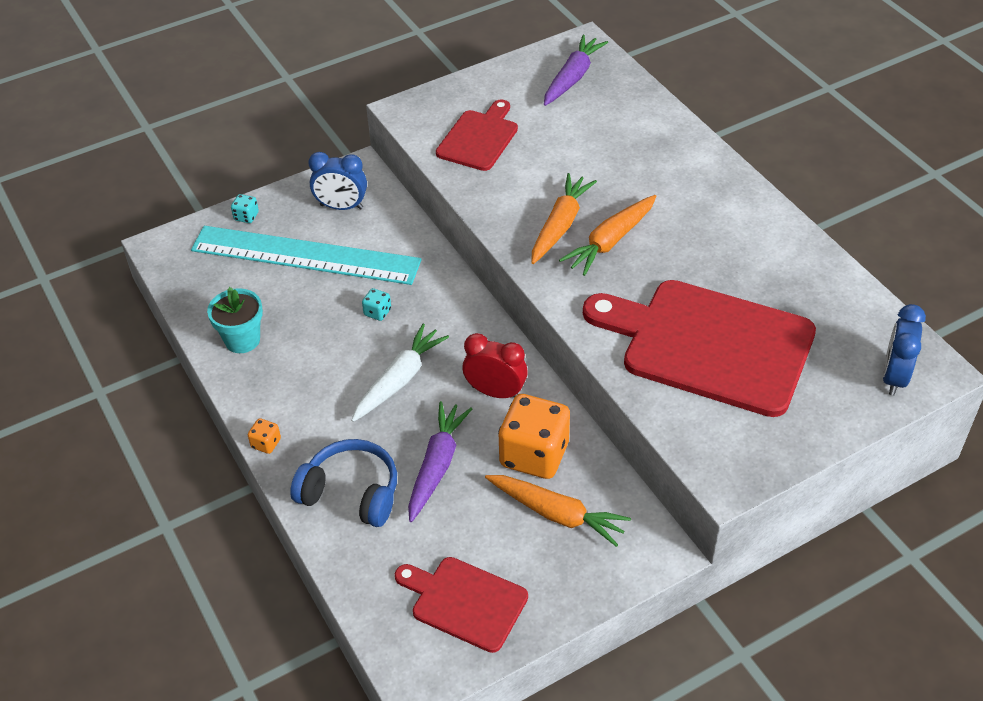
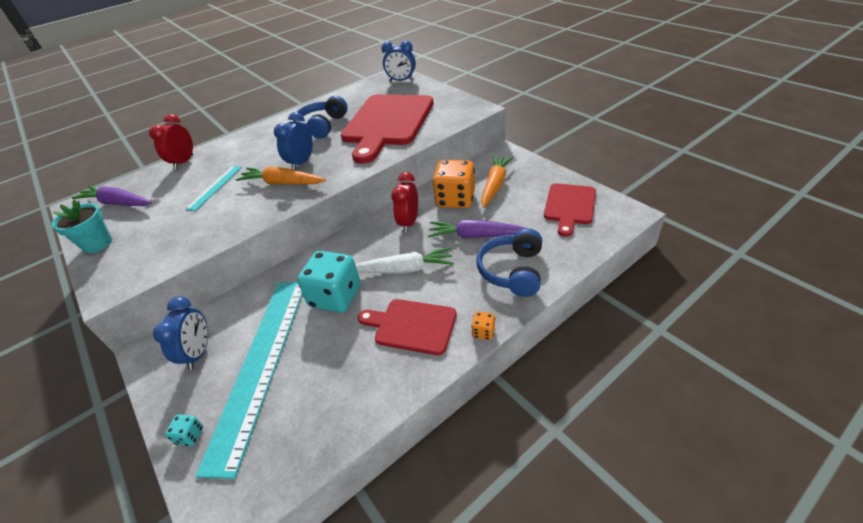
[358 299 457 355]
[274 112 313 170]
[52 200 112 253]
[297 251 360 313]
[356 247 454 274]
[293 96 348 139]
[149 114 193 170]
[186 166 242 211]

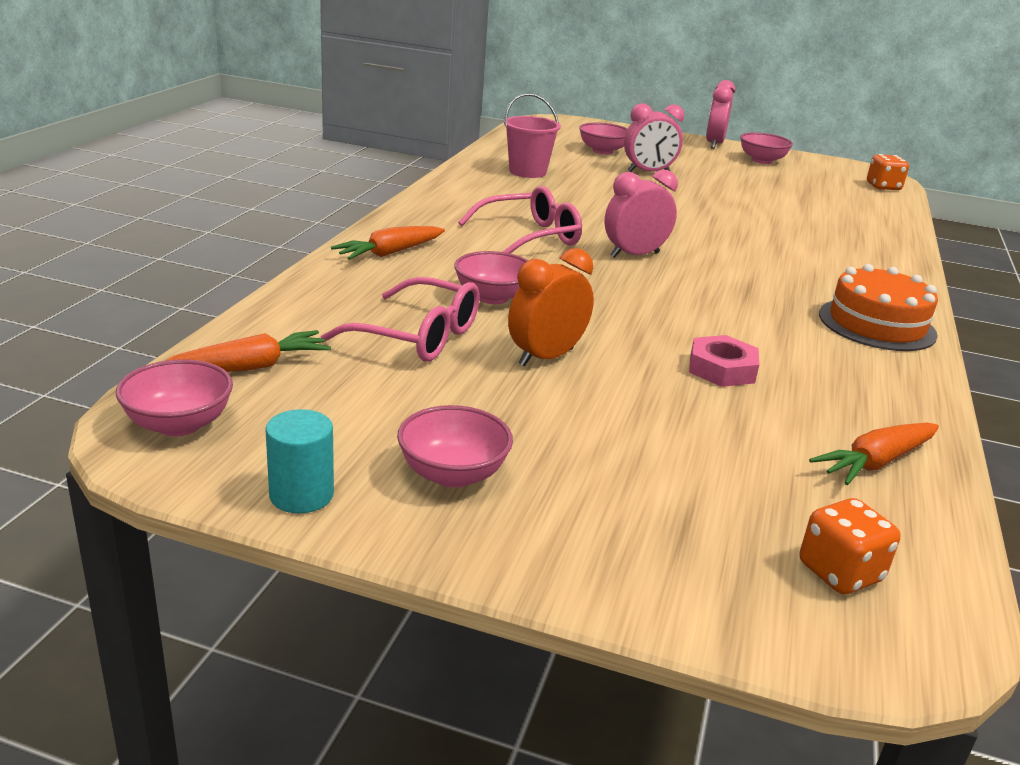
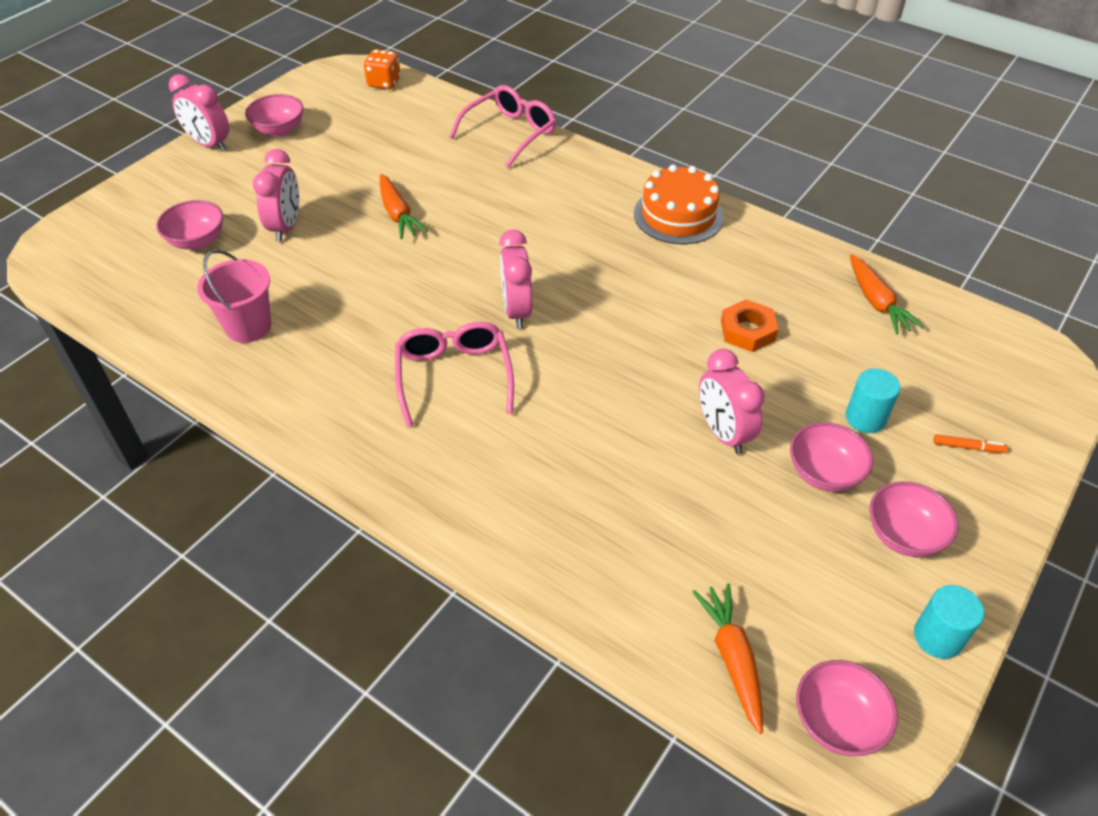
[380 174 427 239]
[699 349 765 454]
[790 422 873 492]
[449 85 556 168]
[721 299 778 352]
[800 498 900 594] (first image)
[846 369 900 433]
[934 434 1008 453]

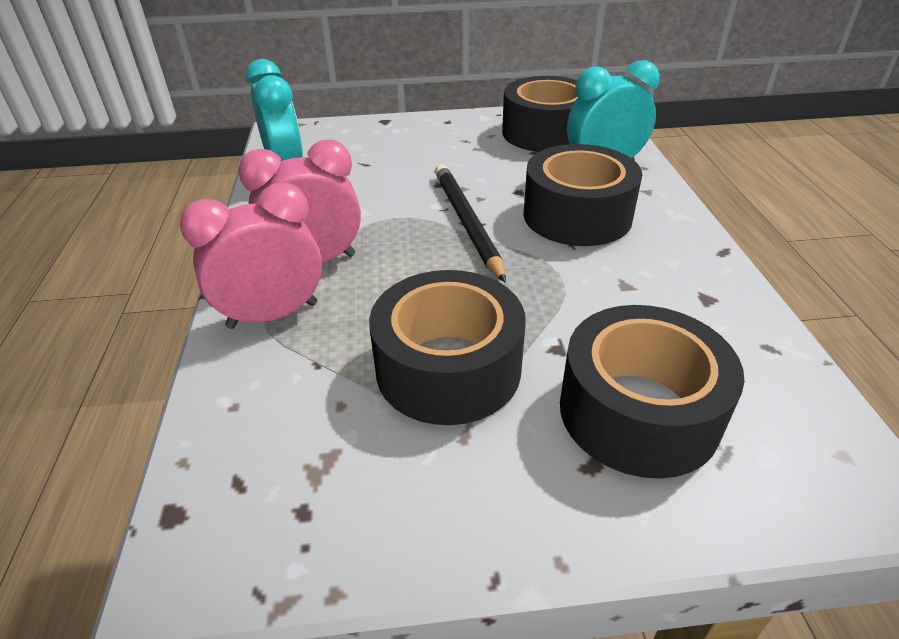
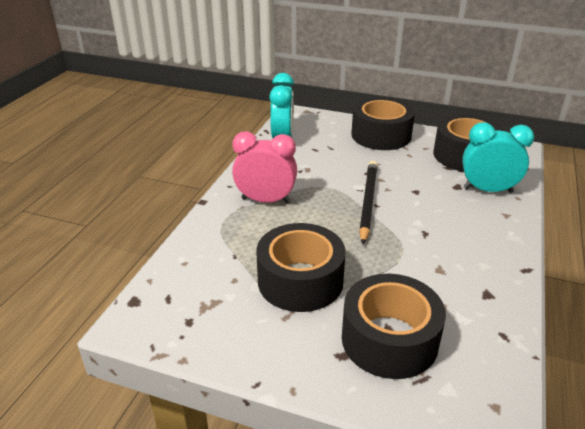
[351 97 415 150]
[180 183 322 329] (first image)

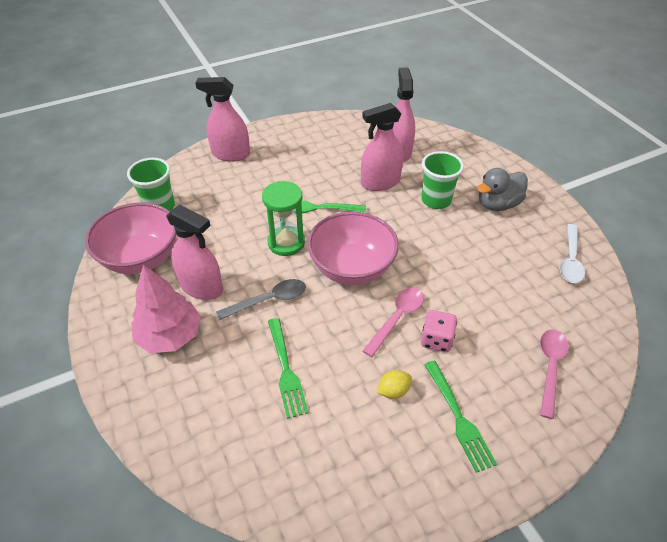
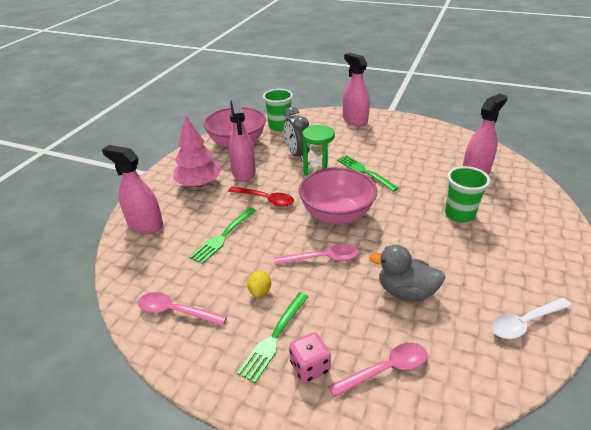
[102 145 163 234]
[369 245 445 301]
[228 186 294 207]
[289 332 331 383]
[247 270 271 297]
[284 107 310 162]
[138 292 227 326]

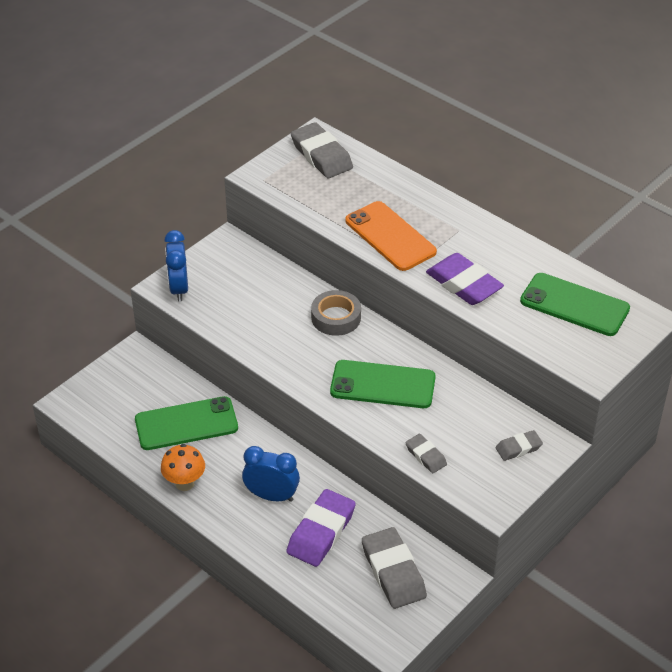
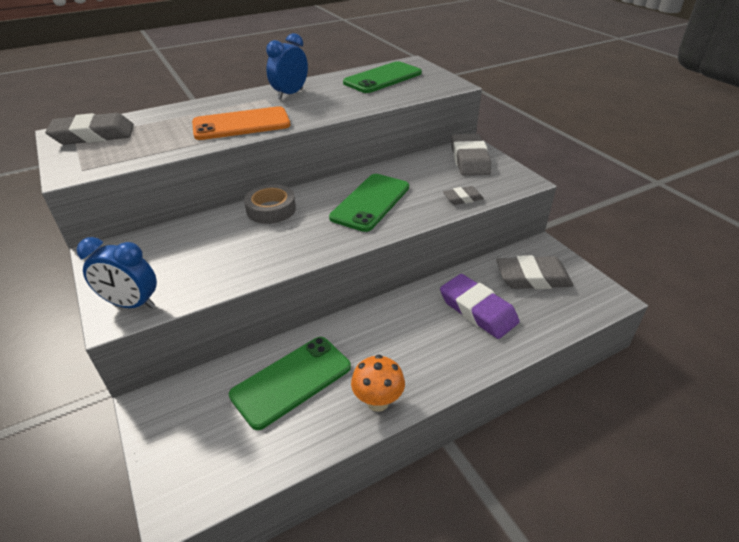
[426 253 504 305] (first image)
[229 337 351 430]
[451 134 491 176]
[266 33 308 100]

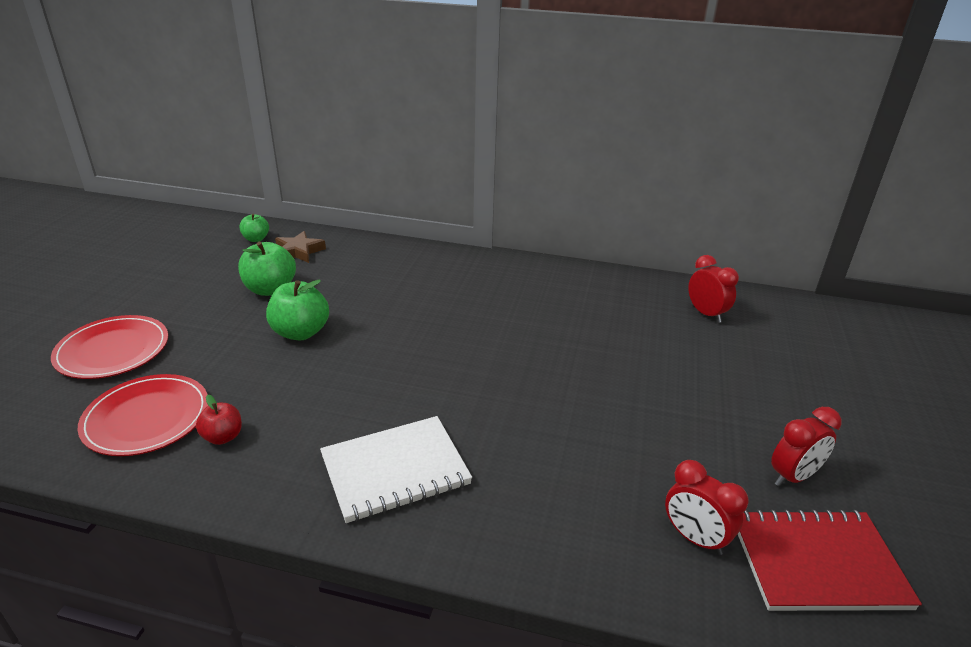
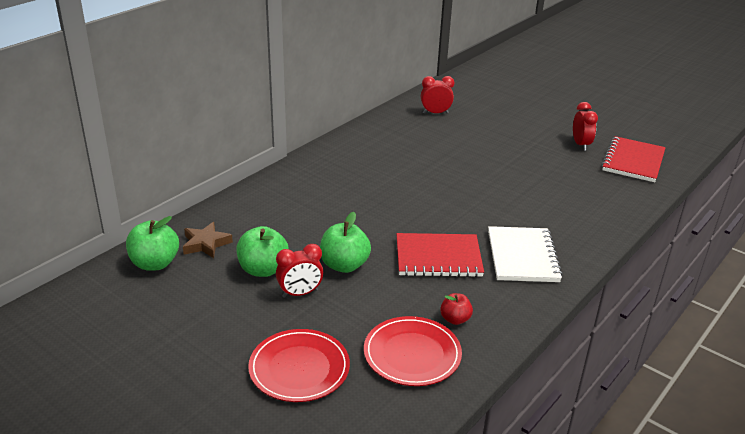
[126 216 179 271]
[276 244 323 298]
[397 233 484 277]

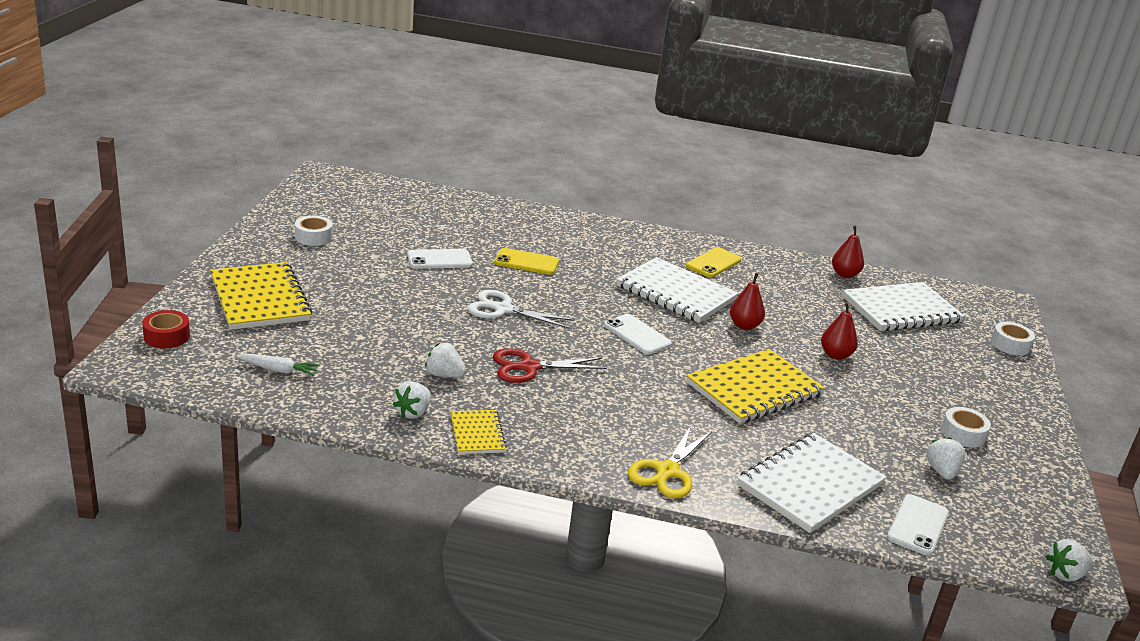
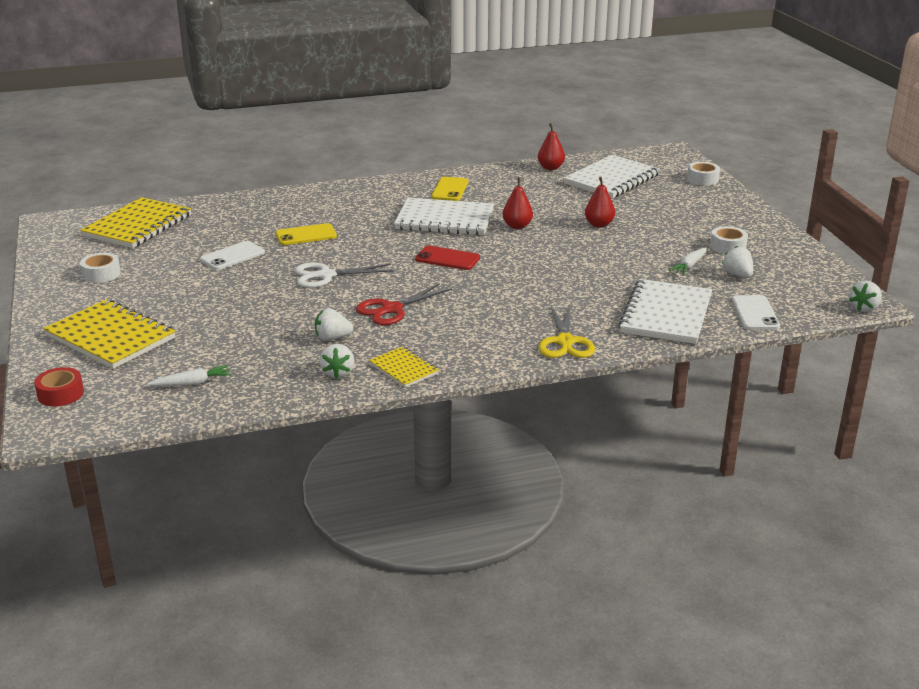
[415 246 480 270]
[80 197 191 248]
[669 247 706 275]

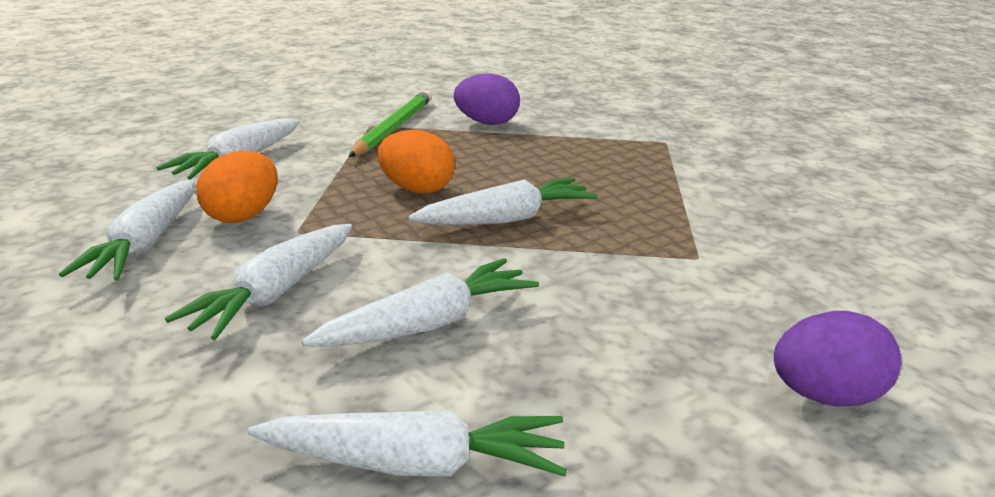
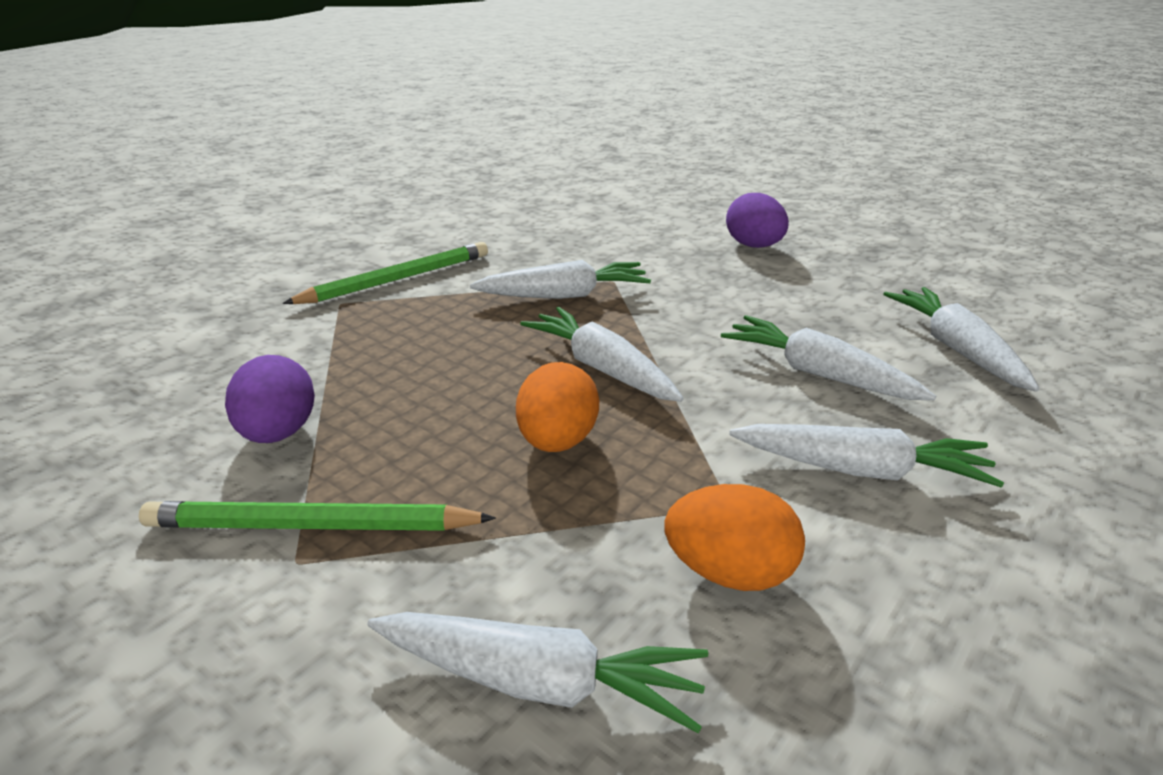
[470 260 651 299]
[282 242 488 304]

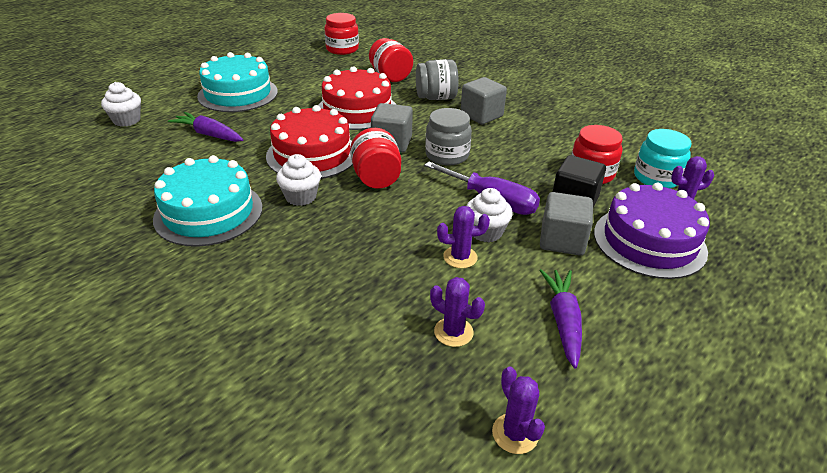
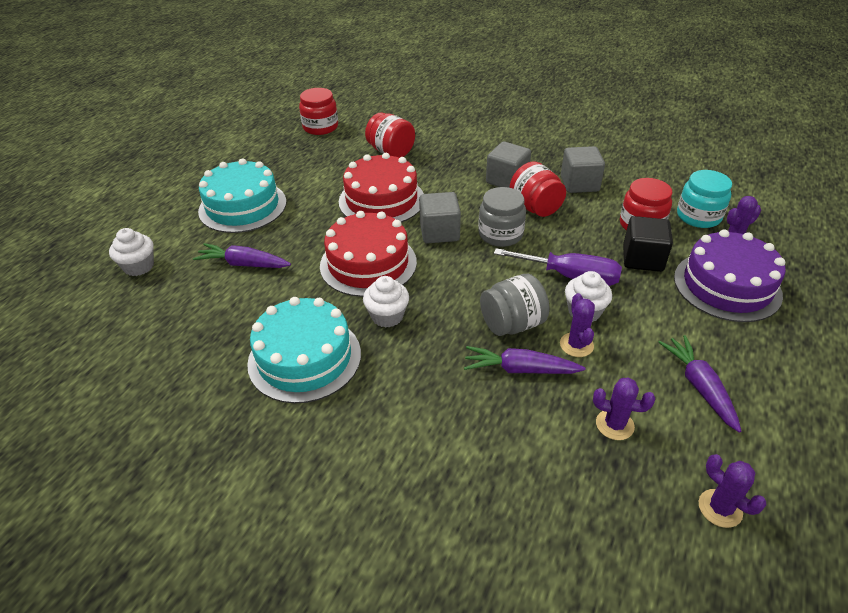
[480 274 549 336]
[509 161 566 217]
[561 146 605 193]
[560 293 595 357]
[464 346 585 374]

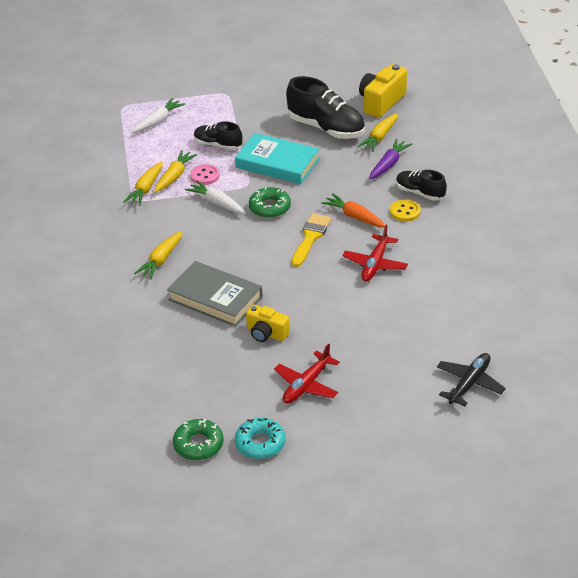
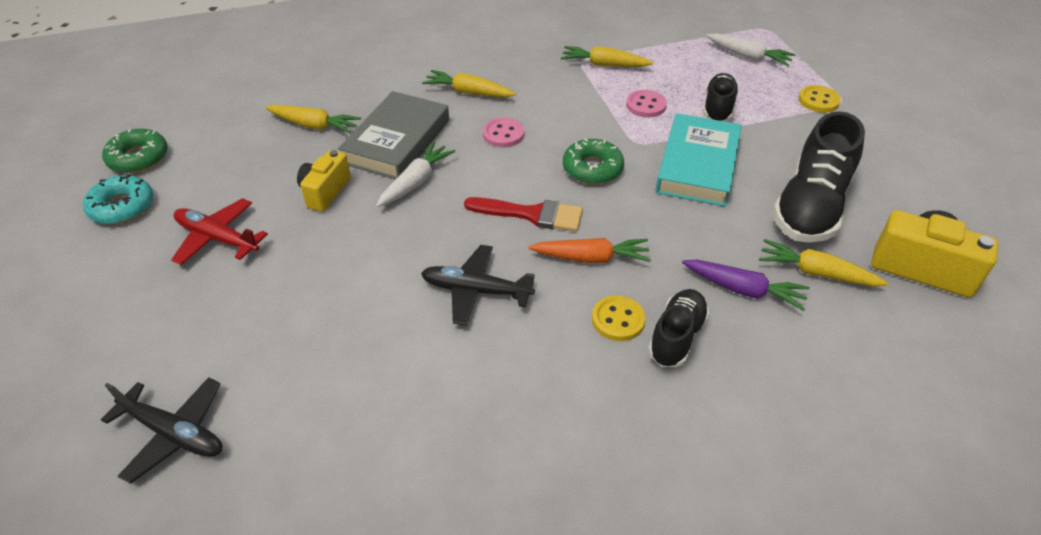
[266 105 361 134]
[376 142 456 207]
[529 238 651 263]
[464 197 583 232]
[421 245 535 326]
[799 85 841 113]
[483 118 524 147]

